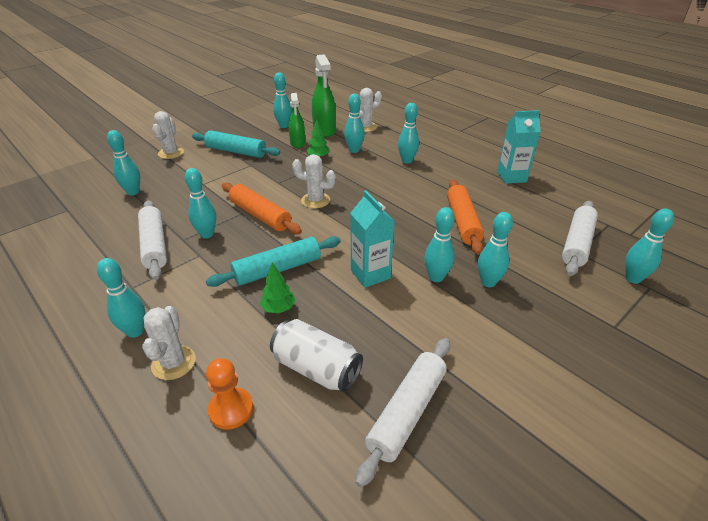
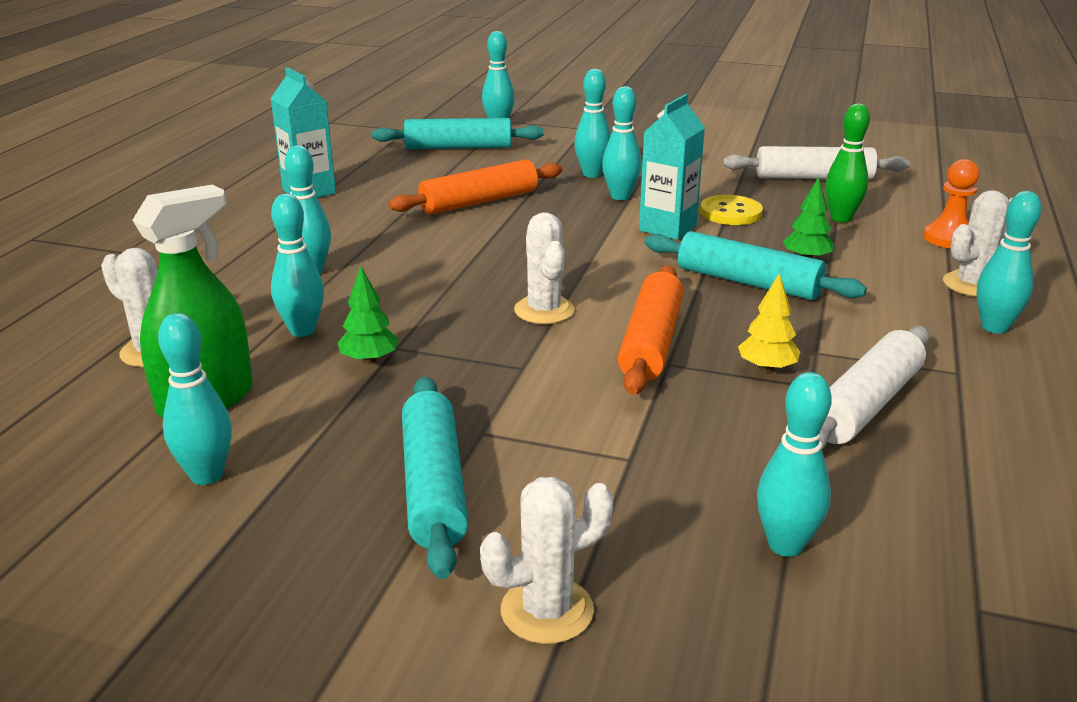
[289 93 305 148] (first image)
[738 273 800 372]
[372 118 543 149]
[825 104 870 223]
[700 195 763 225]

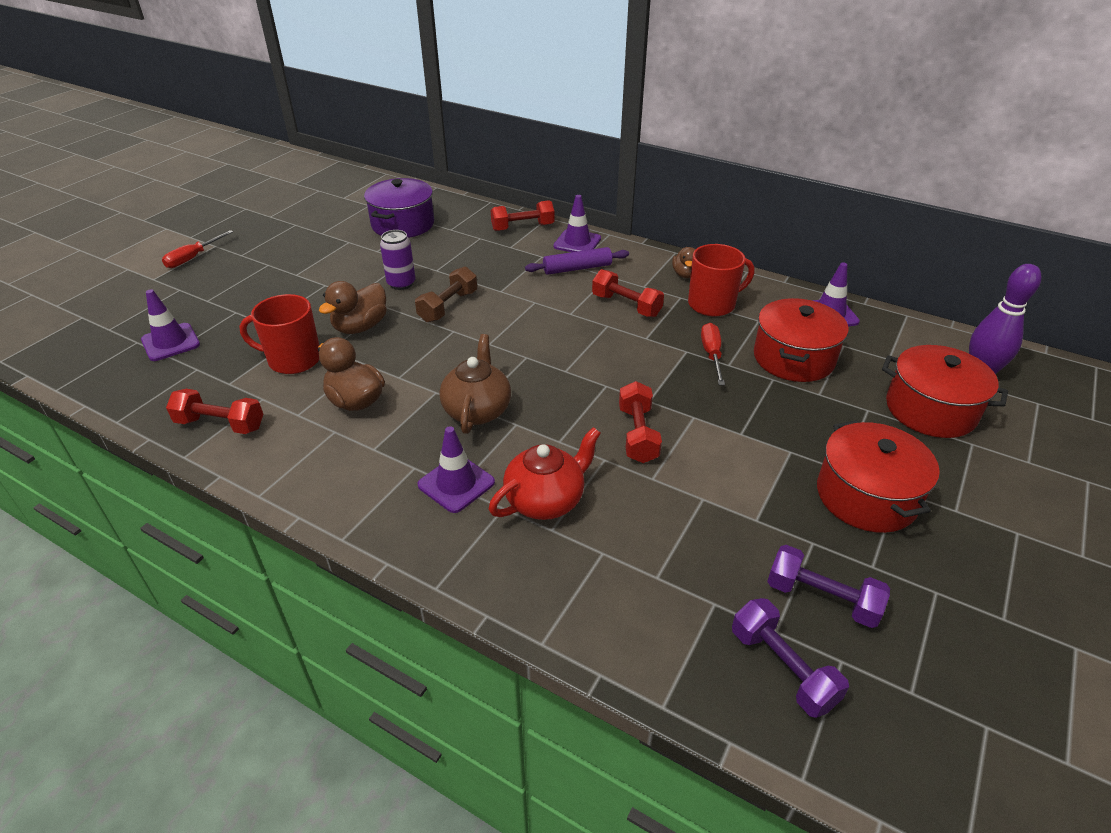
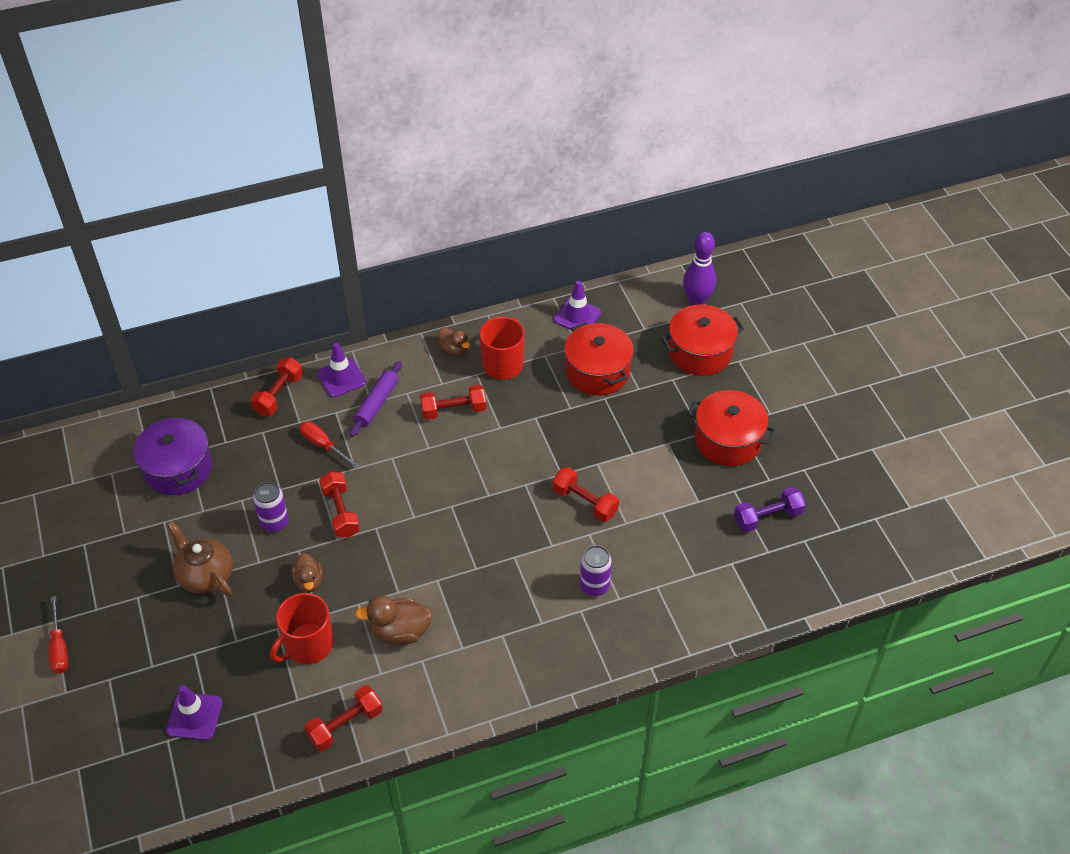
[319 471 360 538]
[292 553 323 592]
[299 421 360 468]
[167 521 233 597]
[417 426 495 513] (first image)
[580 545 612 596]
[732 598 849 718] (first image)

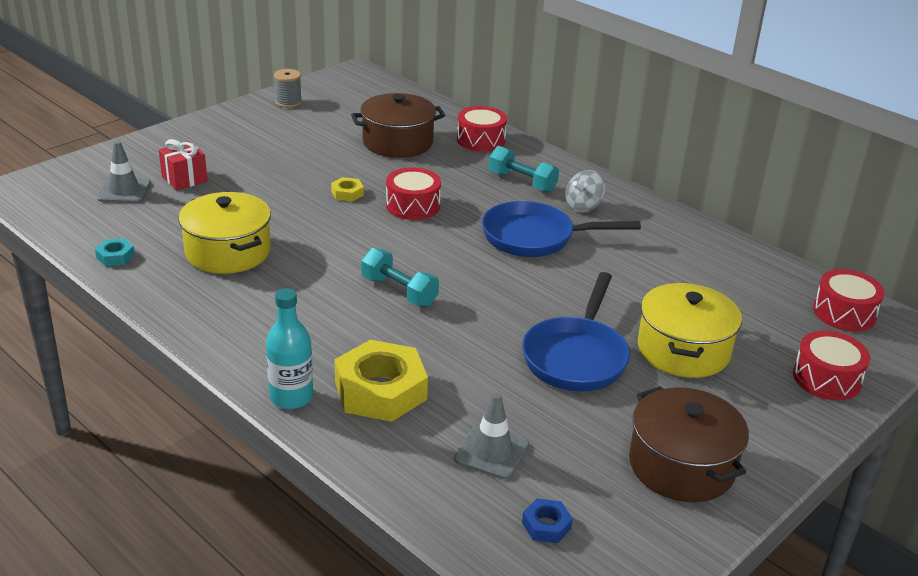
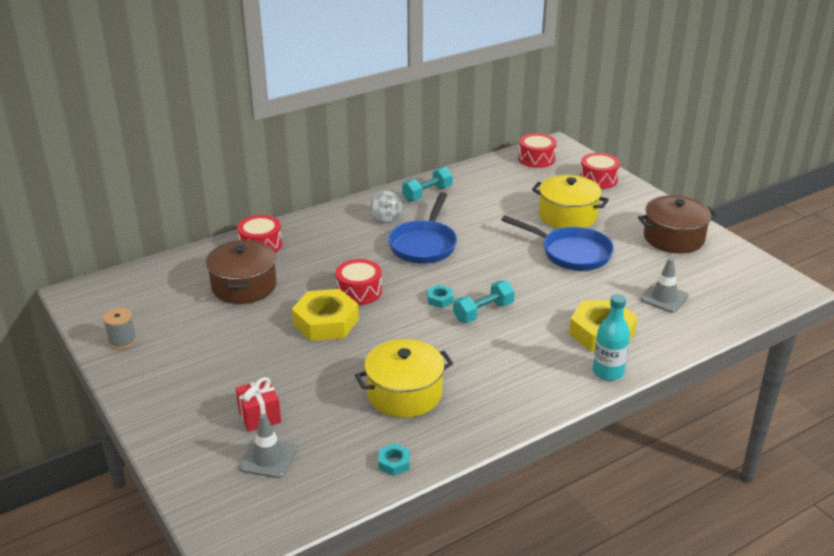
[402 167 452 202]
[292 289 359 341]
[522 499 573 543] (first image)
[427 285 453 308]

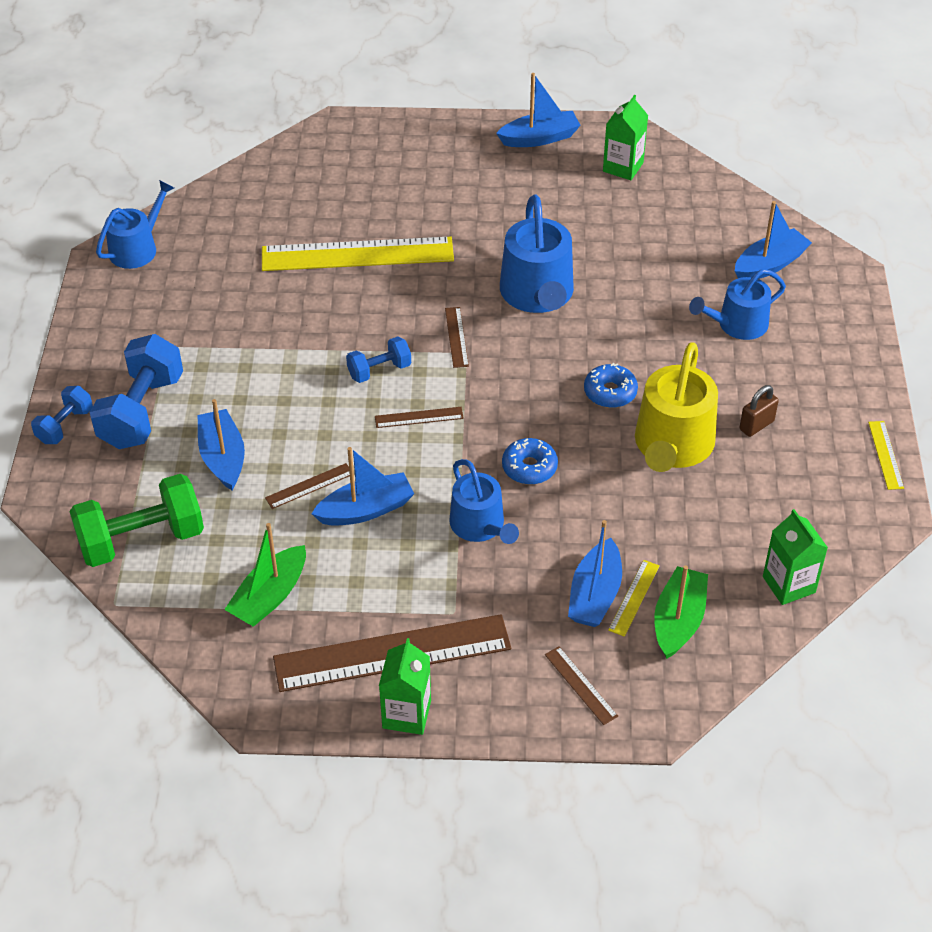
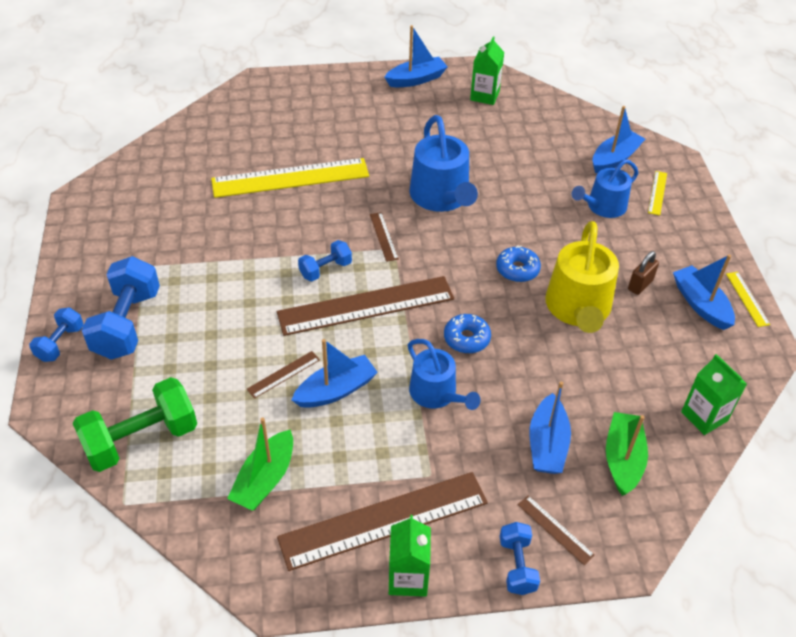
[96 180 174 269] (first image)
[673 255 735 330]
[277 276 454 336]
[648 171 667 216]
[500 522 540 595]

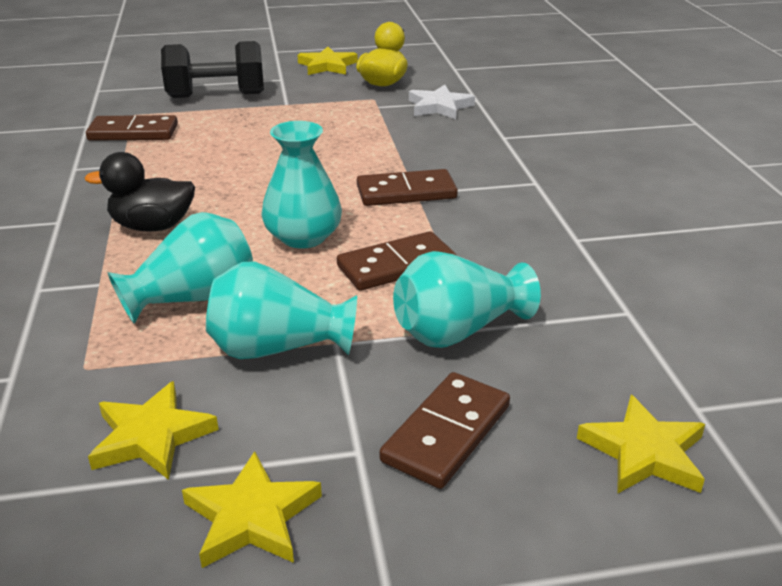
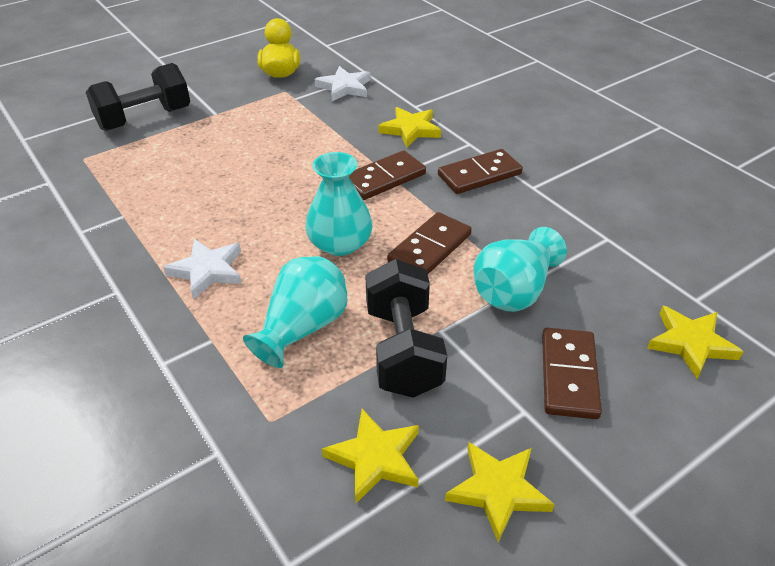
[379 107 441 148]
[438 149 523 194]
[163 239 242 300]
[365 259 447 398]

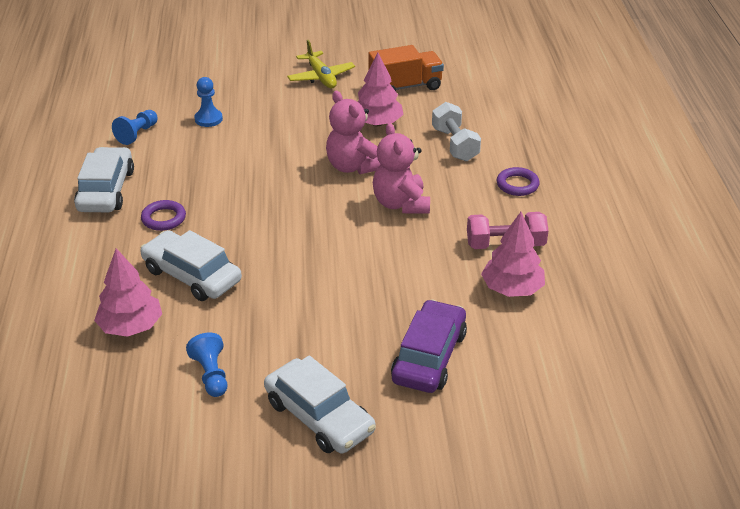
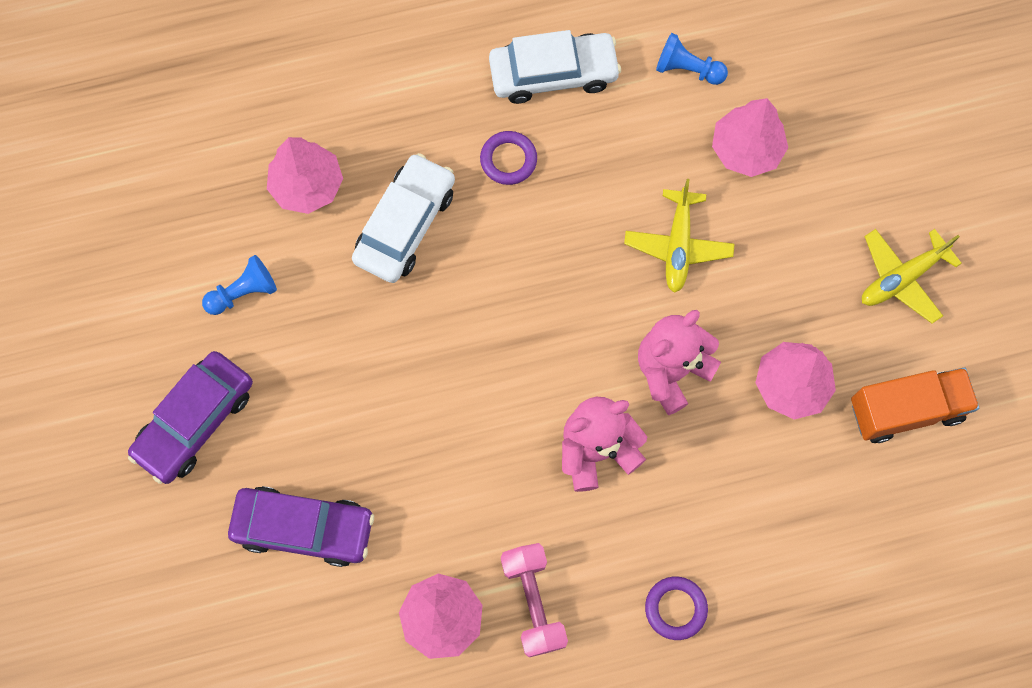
[851 368 979 443]
[712 98 788 177]
[432 102 481 161] (first image)
[128 351 253 484]
[624 179 735 293]

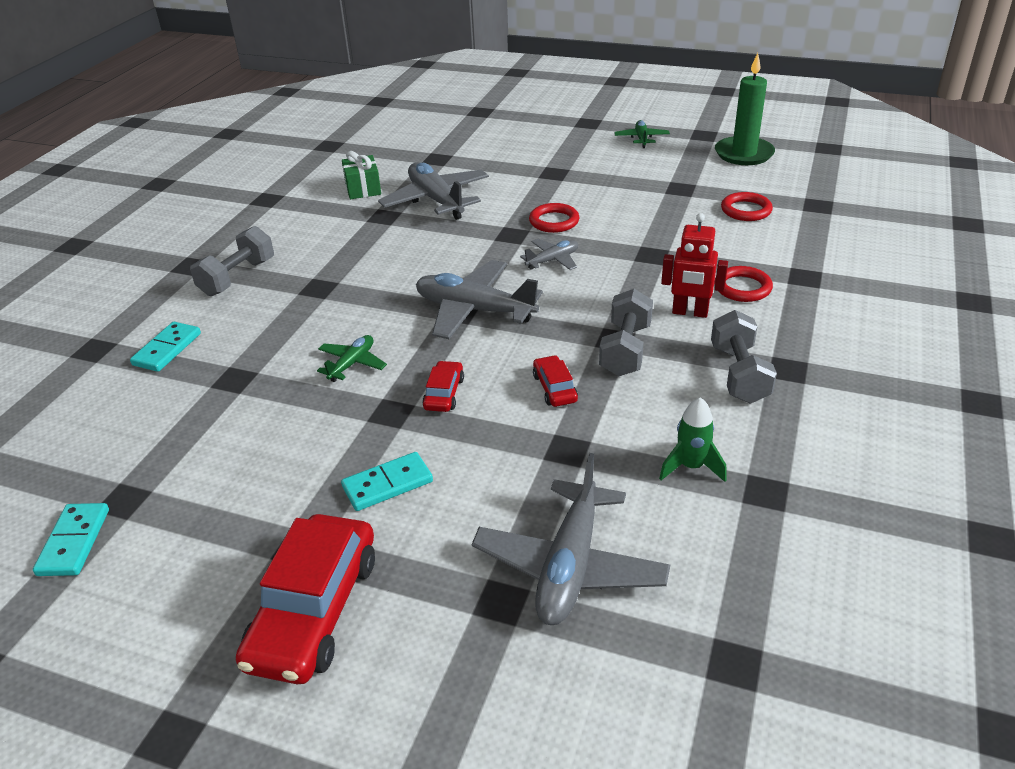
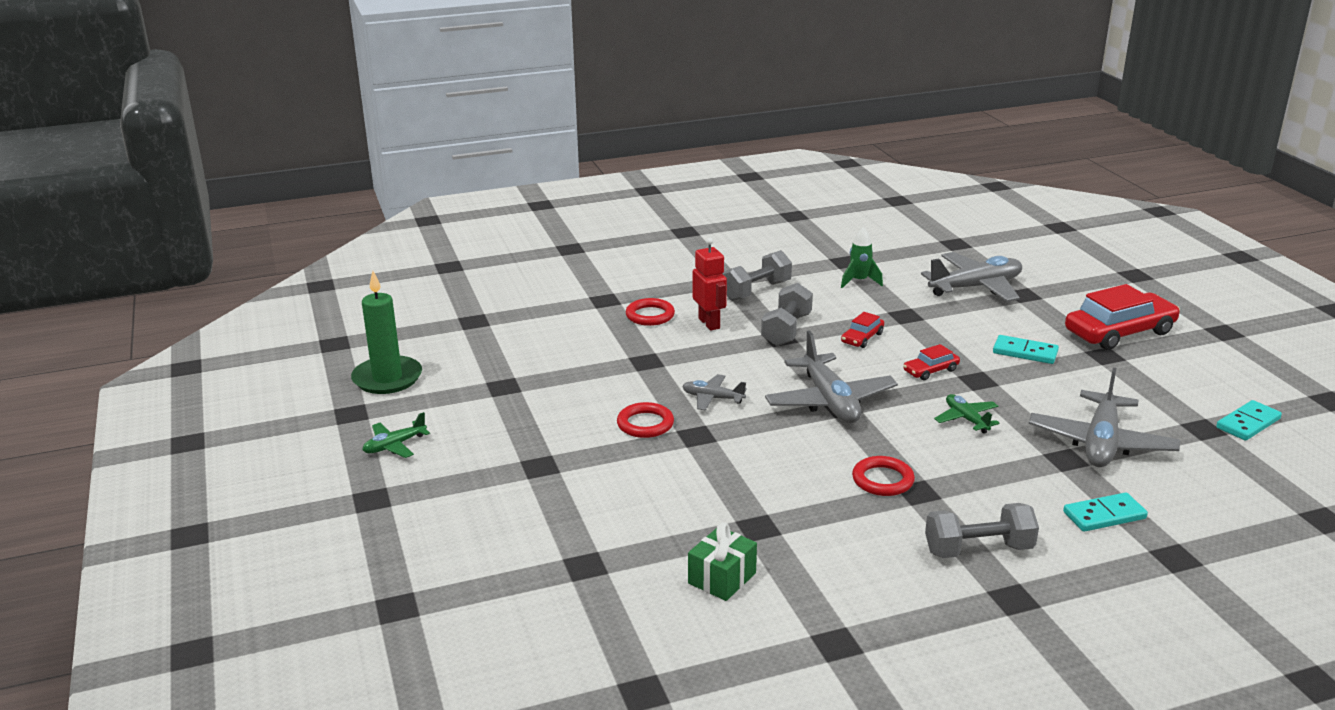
[1029 367 1180 467]
[852 456 915 496]
[761 283 813 346]
[934 394 1000 434]

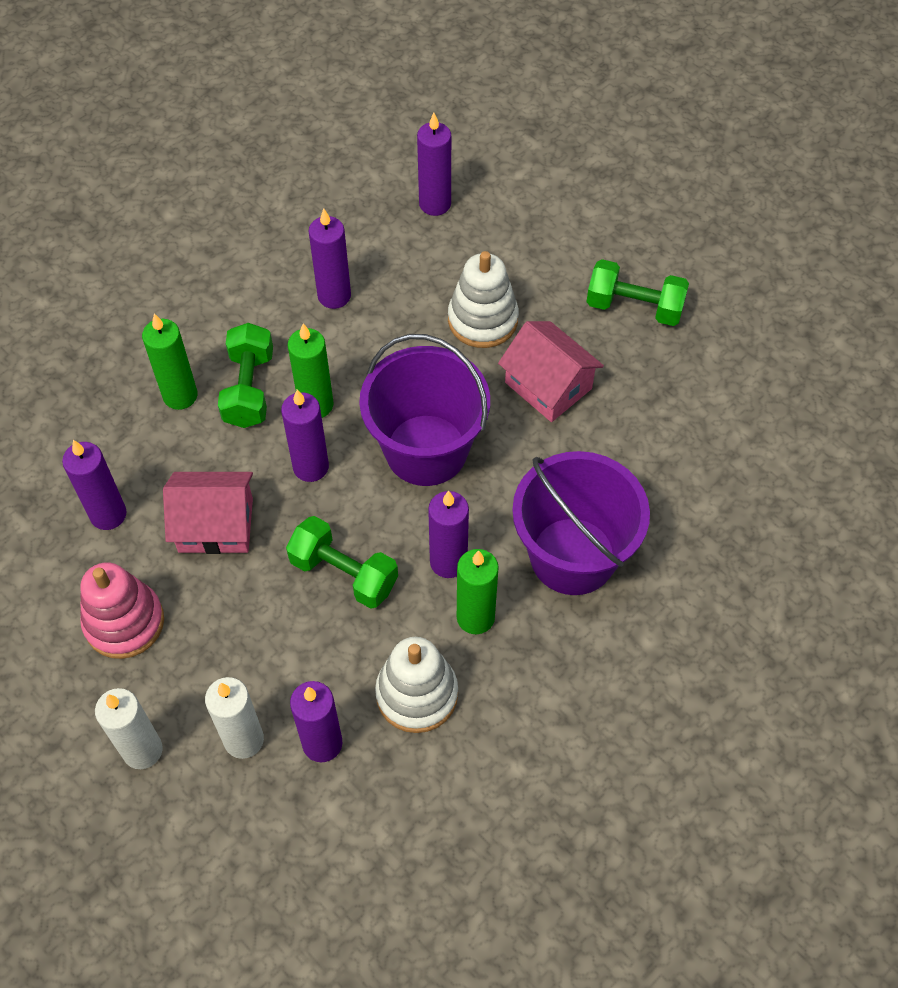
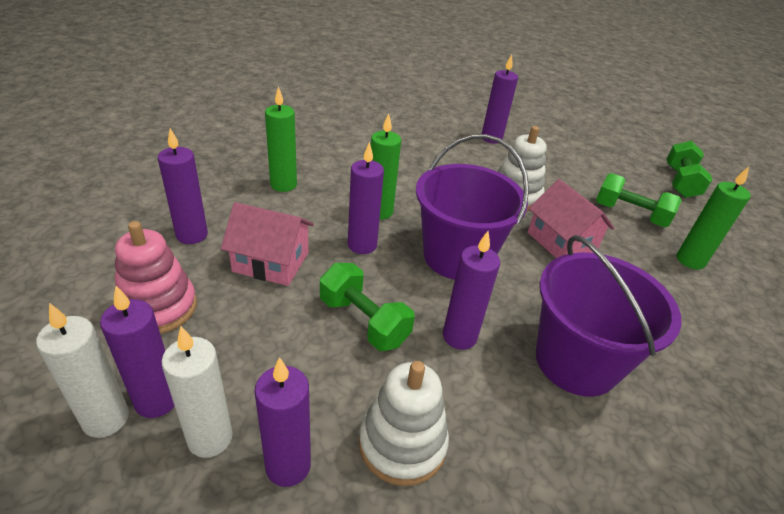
[100 286 174 418]
[666 141 712 198]
[677 167 751 270]

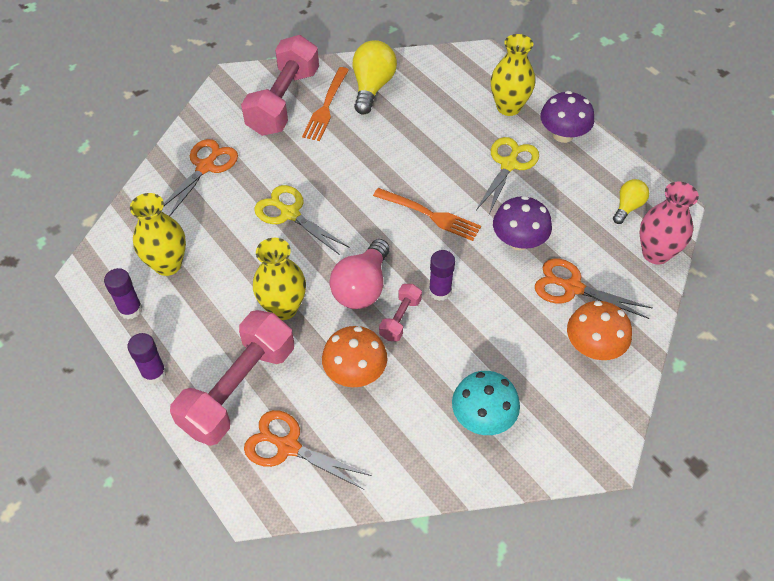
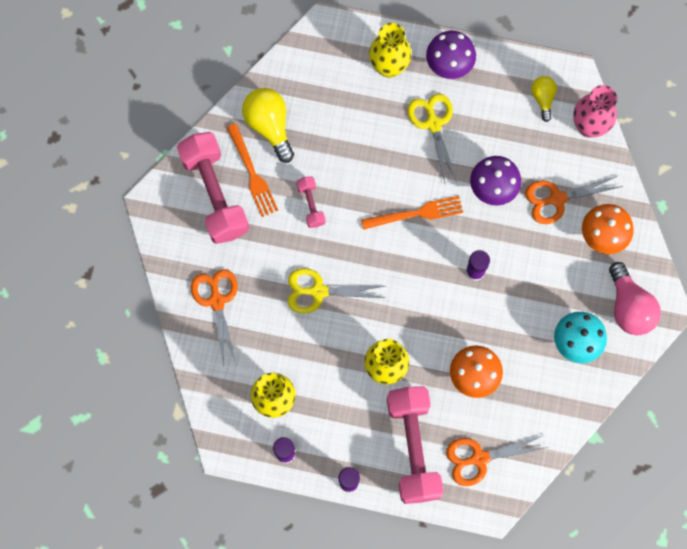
[609 262 661 335]
[296 176 326 228]

